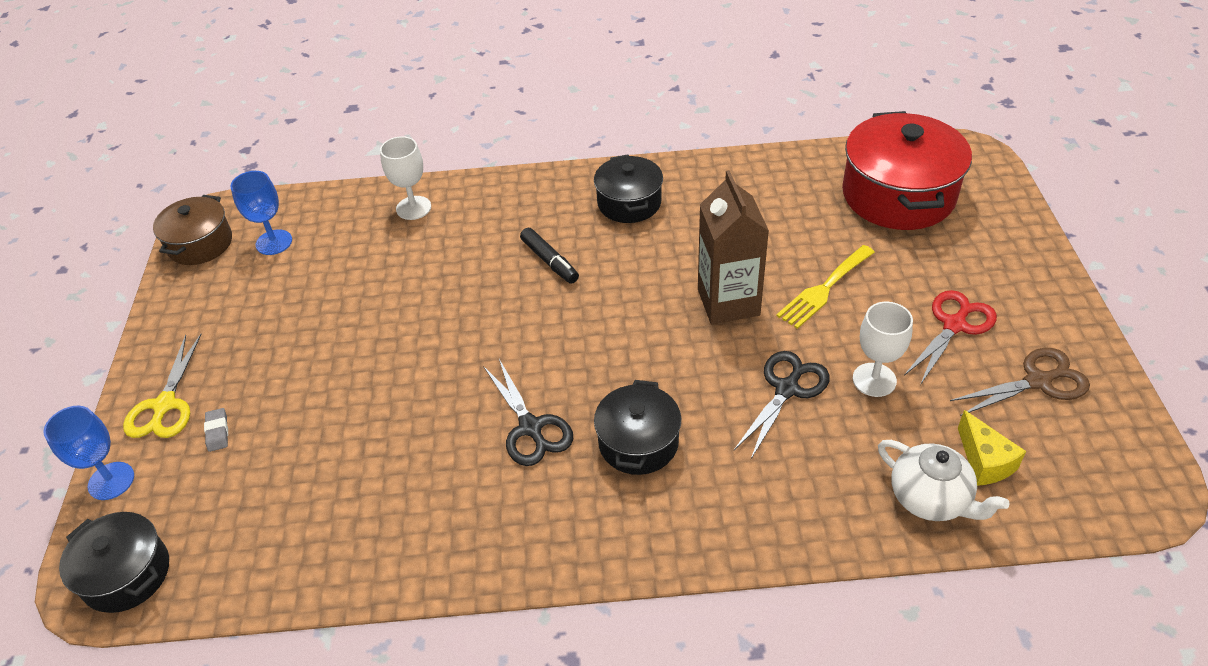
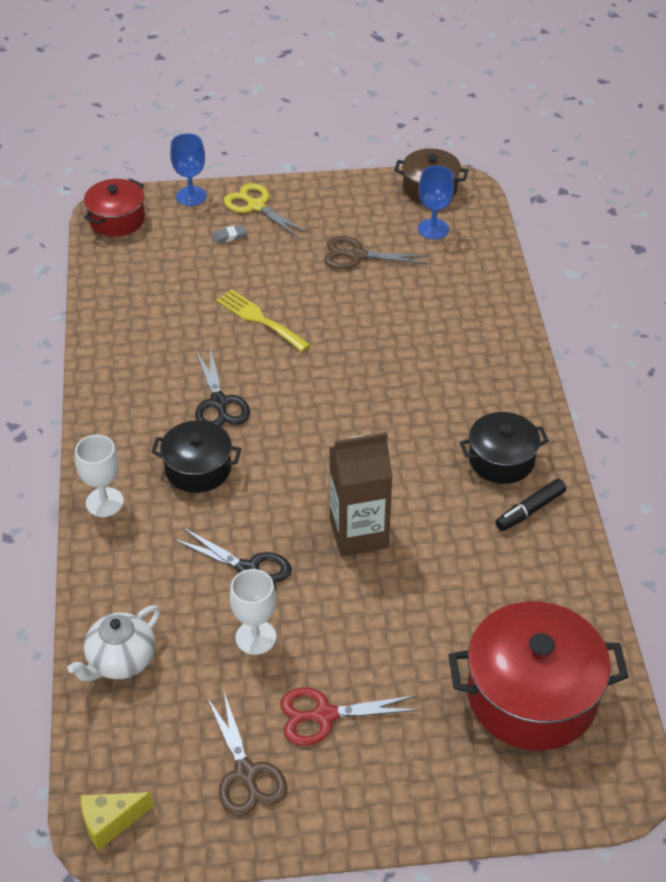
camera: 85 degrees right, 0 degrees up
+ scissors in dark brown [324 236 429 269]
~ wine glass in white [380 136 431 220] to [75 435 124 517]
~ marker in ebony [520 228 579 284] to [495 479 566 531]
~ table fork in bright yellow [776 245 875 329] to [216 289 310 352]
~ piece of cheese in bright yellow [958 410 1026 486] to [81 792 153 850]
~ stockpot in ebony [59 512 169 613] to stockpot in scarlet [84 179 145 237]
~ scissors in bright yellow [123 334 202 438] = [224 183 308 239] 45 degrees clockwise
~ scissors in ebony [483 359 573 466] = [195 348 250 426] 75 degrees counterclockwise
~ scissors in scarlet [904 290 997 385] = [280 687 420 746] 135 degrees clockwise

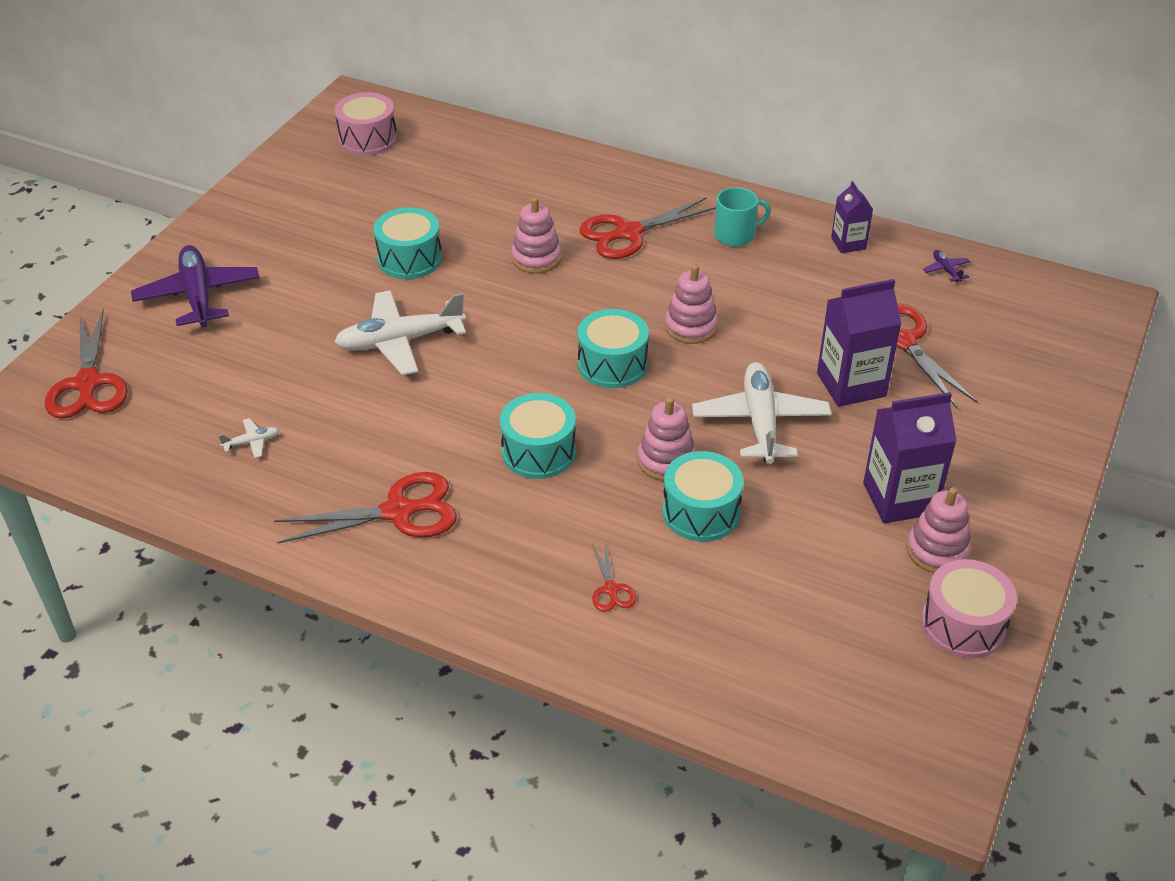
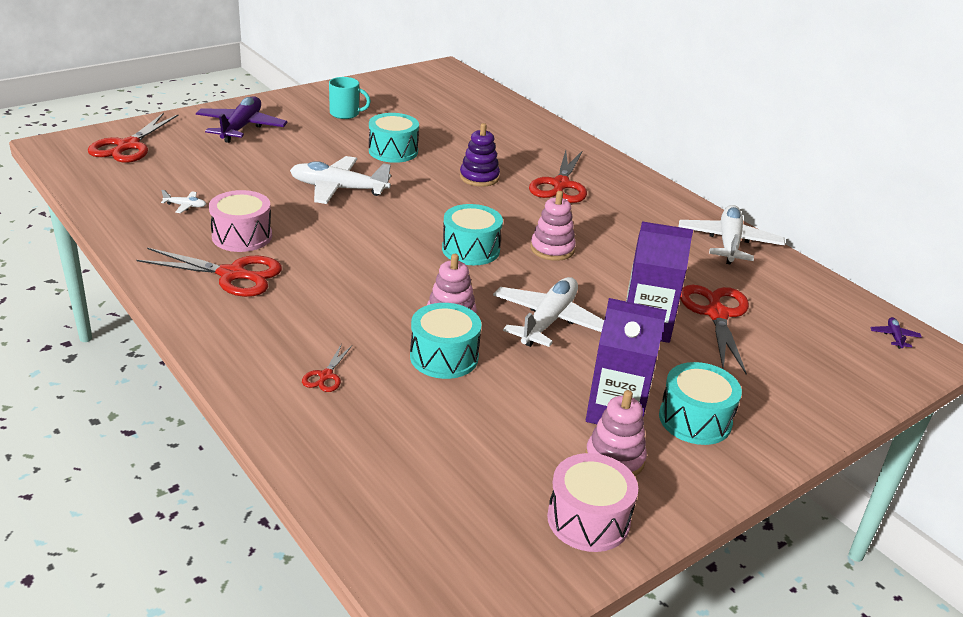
camera: 25 degrees right, 10 degrees down
~ toy drum in pink [335 92 397 156] to [209 190 272 252]
~ toy drum in turquoise [500 393 576 479] to [659 362 742 445]
~ tea mug in turquoise [714 187 771 247] to [329 77 371 119]
~ toy plane in purple [923 250 970 282] to [870 317 922 349]
~ milk carton in purple [831 181 873 253] to toy plane in white [679 205 785 265]
~ stacking rings in pink [511 197 562 274] to stacking rings in purple [460 123 500 187]
~ scissors in scarlet [579 197 716 259] = [529 150 587 203] 75 degrees counterclockwise

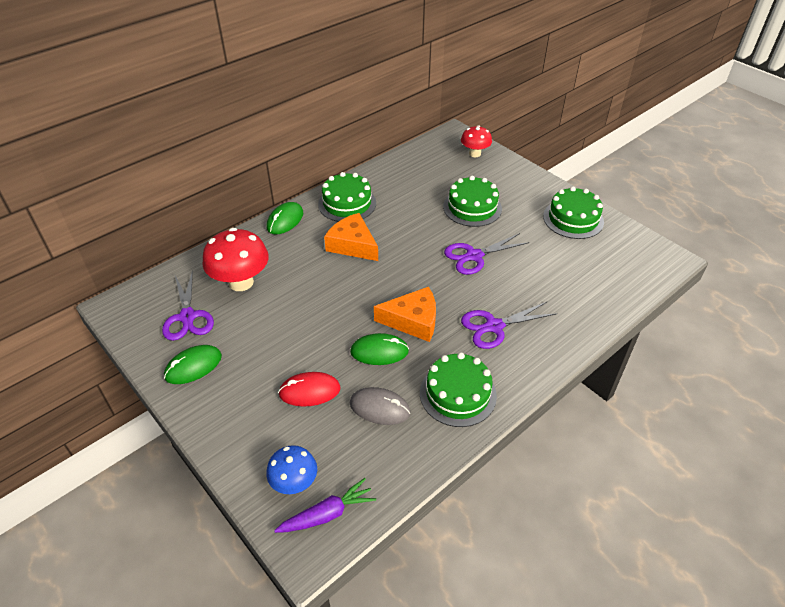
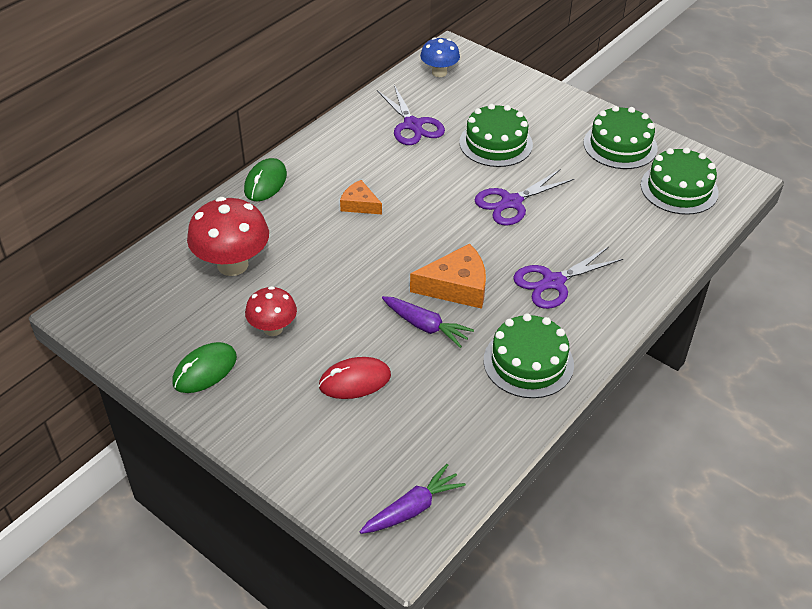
camera: 10 degrees left, 0 degrees up
- mouse in grey [350 387 411 425]
~ scissors in purple [162 270 214 341] to [377 85 445 145]
~ fungus in blue [266 445 317 494] to [420 37 460 77]
~ layer cake in leaf-green [318 172 376 222] to [641 147 719 215]
~ fungus in scarlet [461 125 492 157] to [245 286 297 336]
~ mouse in leaf-green [350 333 409 365] to root vegetable in purple [382 296 474 348]
~ piece of cheese in orange [324 213 378 261] = [340 180 382 214] x0.61

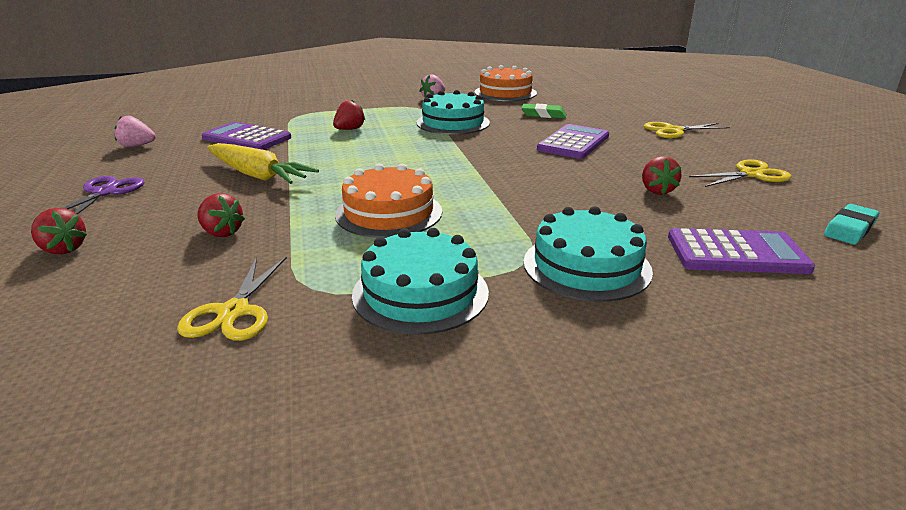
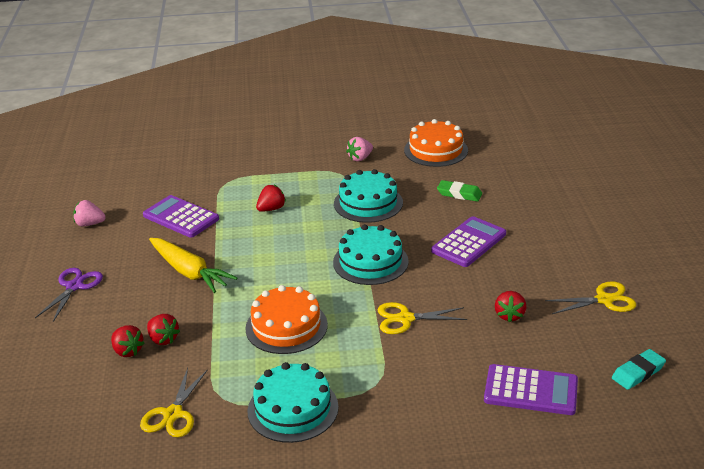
camera: 10 degrees right, 5 degrees up
~ toy strawberry in scarlet [31 208 87 255] to [111 325 144 357]
~ layer cake in turquoise [523 206 653 302] to [333 224 409 285]
~ scissors in bright yellow [644 122 730 138] to [378 302 467 334]

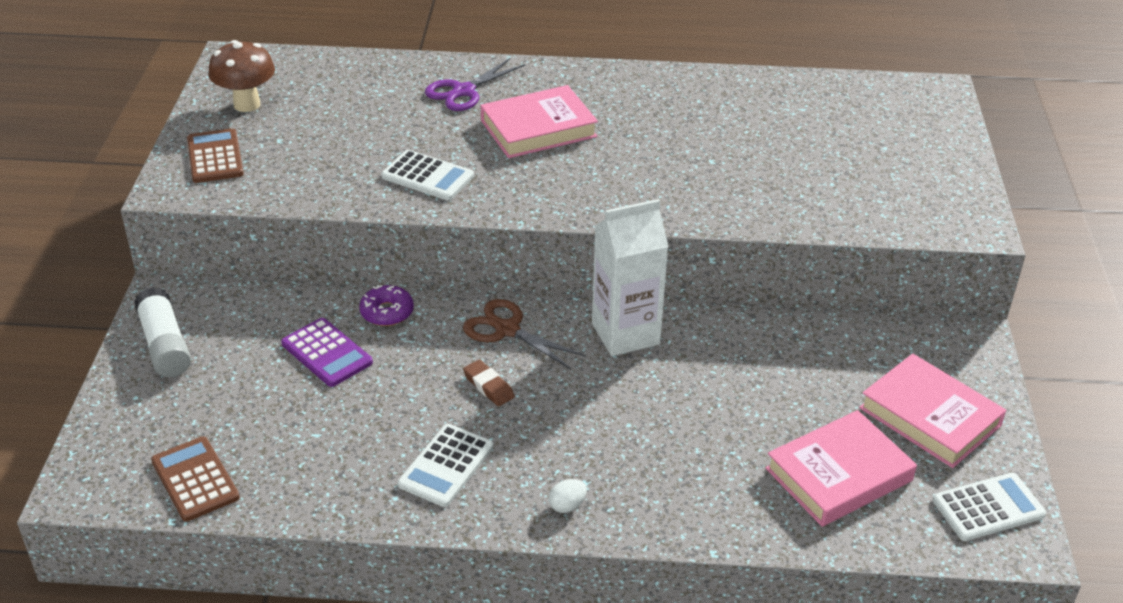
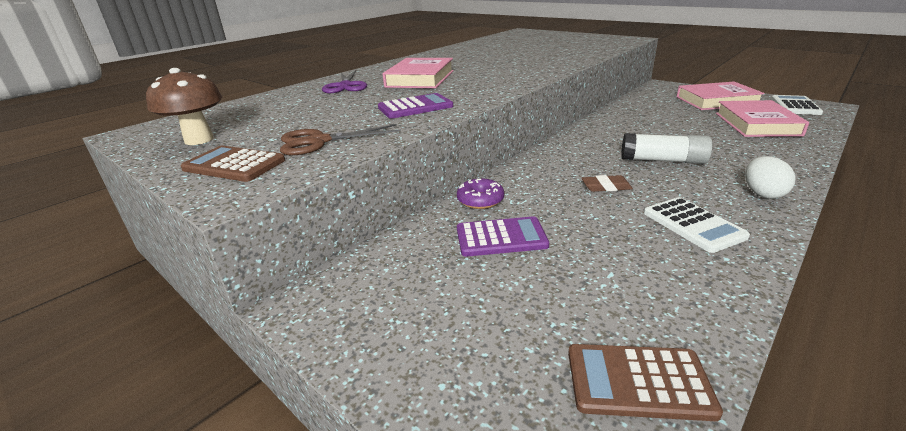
camera: 50 degrees left, 10 degrees down
- milk carton in white [592 199 669 356]
~ stick of glue in white [134 287 191 377] to [621 133 712 164]
~ scissors in dark brown [463 299 586 369] to [280 124 401 155]
~ adding machine in white [381 150 474 200] to adding machine in purple [378 93 453 119]
~ toy egg in white [549 479 587 513] = [745 156 796 199] x1.56

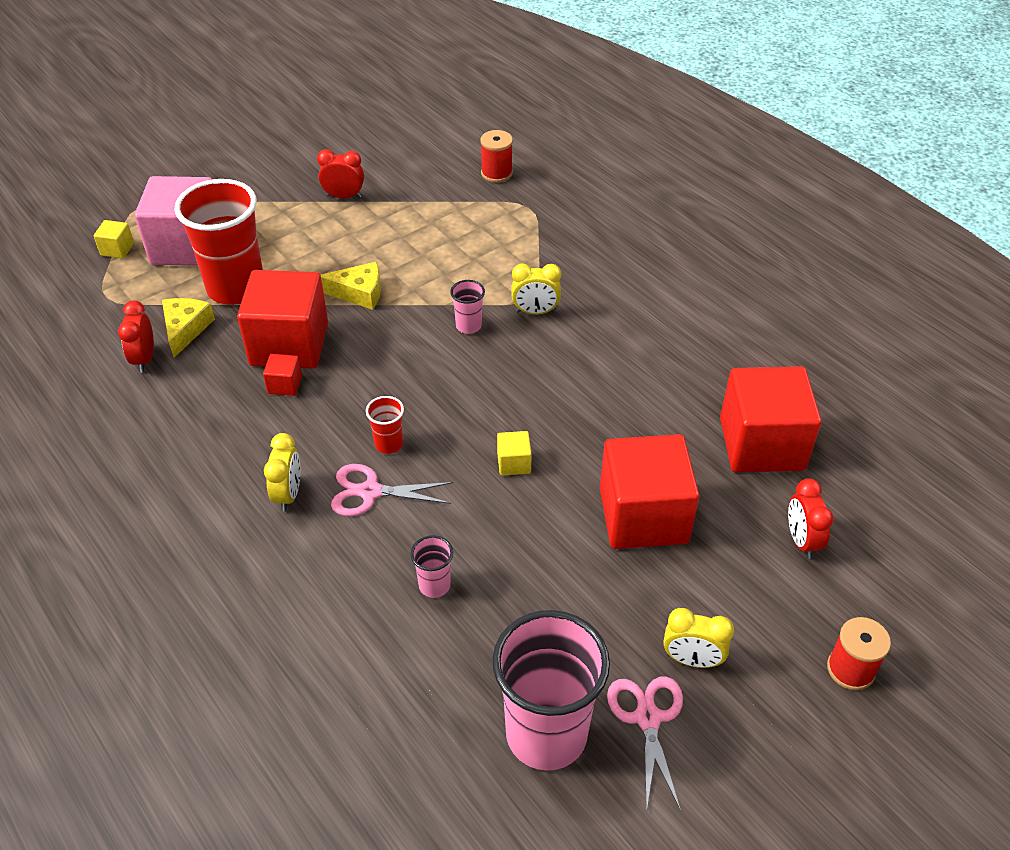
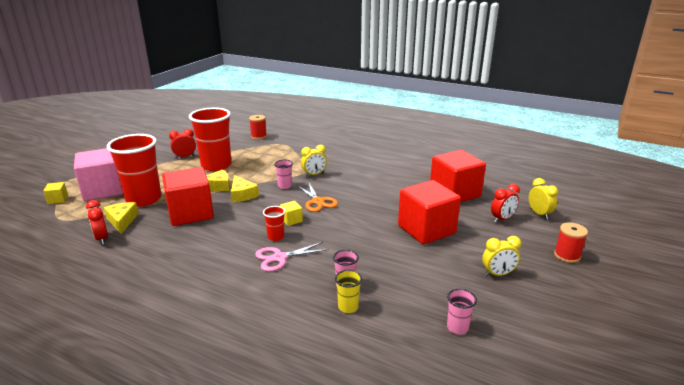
camera: 25 degrees left, 20 degrees down
- block in scarlet [263 354 302 396]
- scissors in pink [607 676 683 812]
+ cup in scarlet [189 107 231 171]
+ piece of cheese in bright yellow [231 175 259 202]
+ scissors in orange [298 183 338 212]
+ cup in bright yellow [335 270 362 313]
~ bedside clock in bright yellow [264 433 300 512] to [529 178 558 219]
~ block in bright yellow [497 431 532 475] to [280 201 303 226]
~ bedside clock in scarlet [788 478 834 559] = [491 184 520 222] 90 degrees counterclockwise
~ cup in pink [492 610 610 771] = [447 289 477 335] x0.43

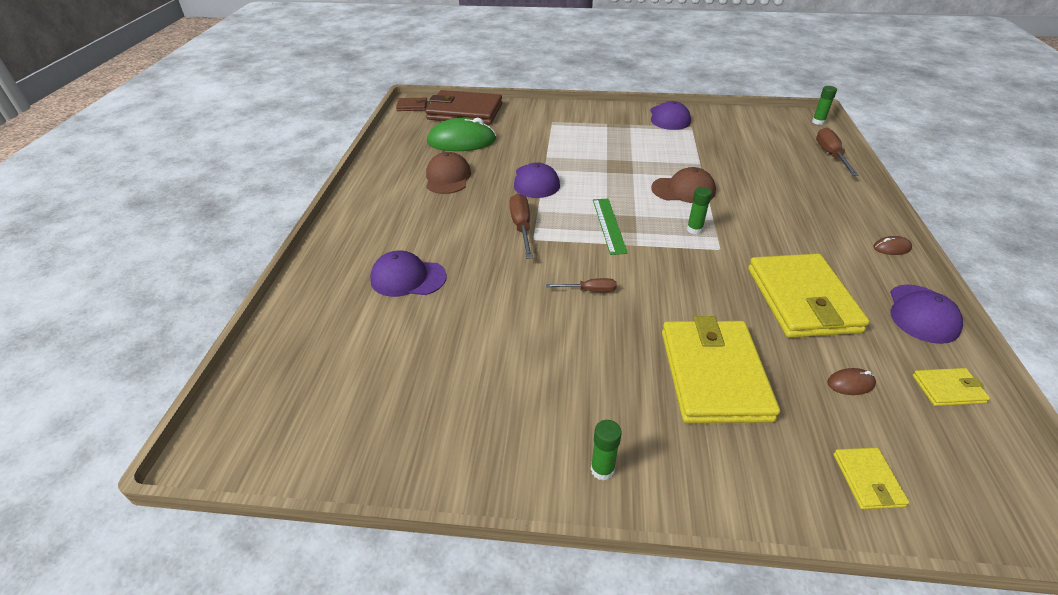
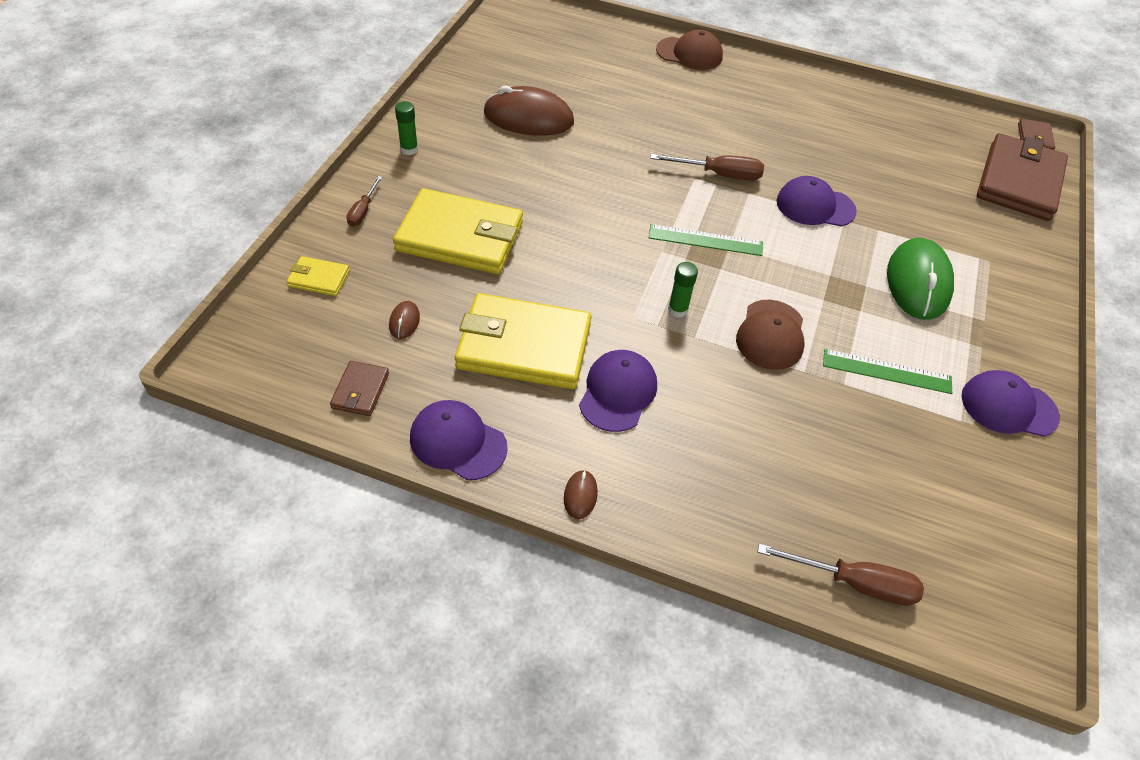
camera: 100 degrees right, 10 degrees up
- stick of glue in leaf-green [812 86 837 125]
+ mouse in dark brown [484 86 574 136]
+ straightedge in leaf-green [823 349 952 394]
~ peaked cap in purple [370 250 447 297] to [579 350 657 432]
~ peaked cap in dark brown [426 152 471 194] to [656 29 723 70]
~ mouse in leaf-green [427 118 496 151] to [887 238 954 320]
~ hand screwdriver in dark brown [546 278 617 292] to [346 176 382 227]
~ wallet in bright yellow [912 368 990 406] to wallet in dark brown [330 361 389 416]

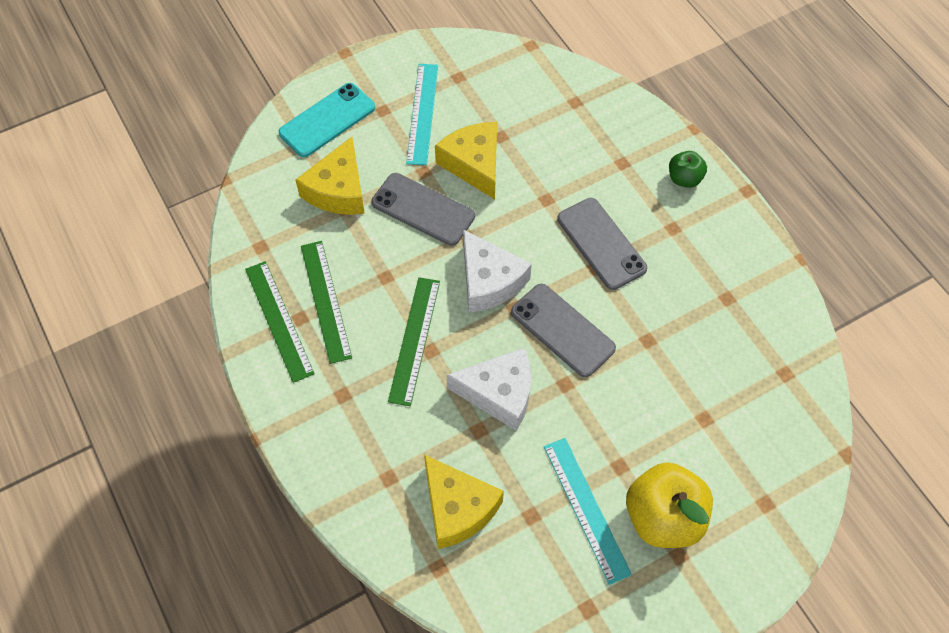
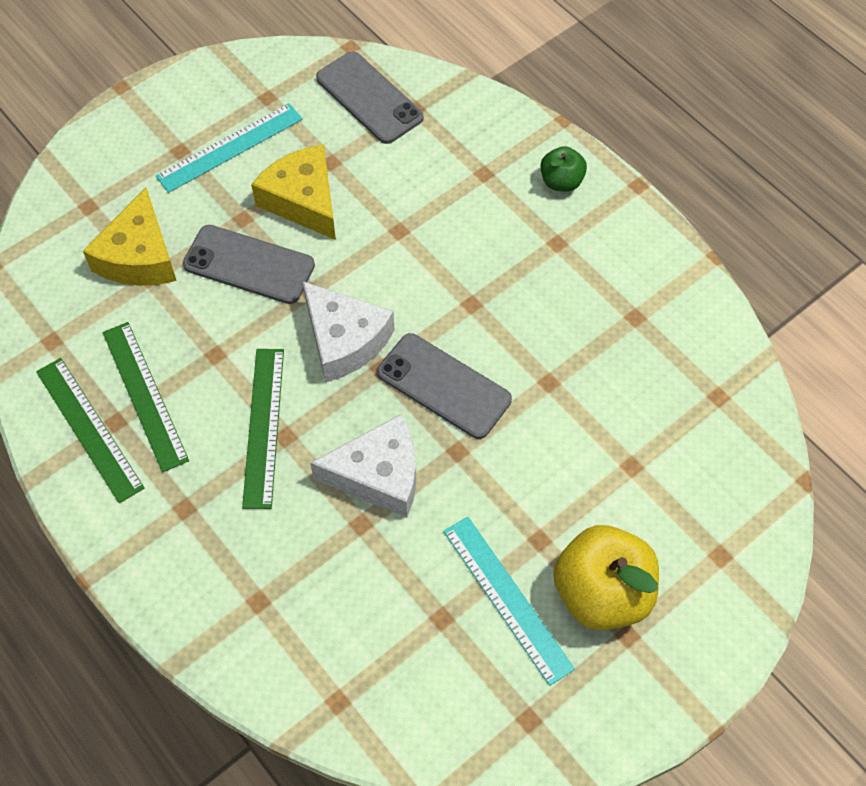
camera: 10 degrees left, 0 degrees up
- phone in turquoise [279 83 375 157]
- piece of cheese in bright yellow [424 455 504 549]
~ phone in grey [557 198 647 290] to [316 51 423 144]
~ straightedge in turquoise [406 64 438 165] = [155 103 303 193] 60 degrees clockwise

